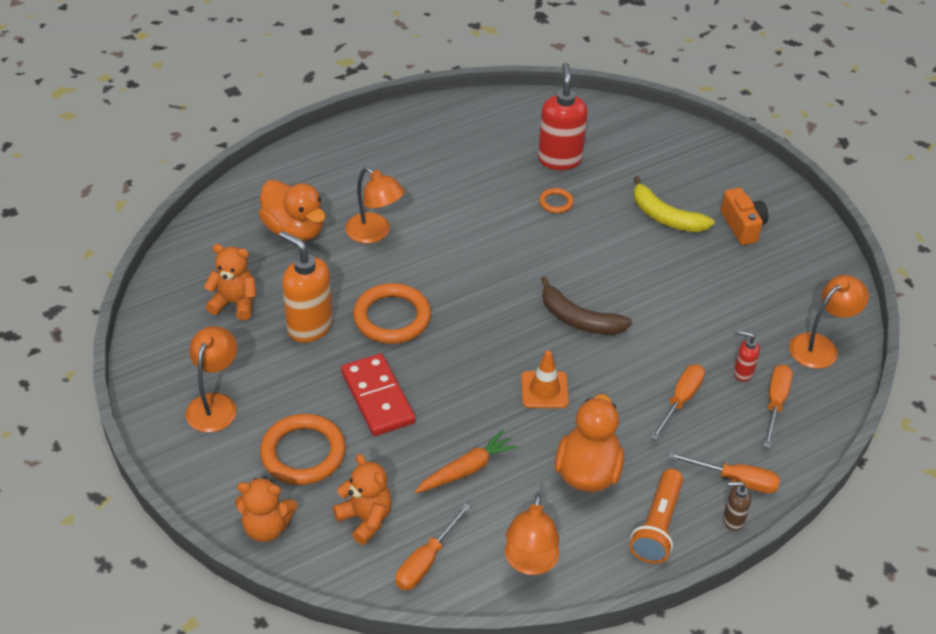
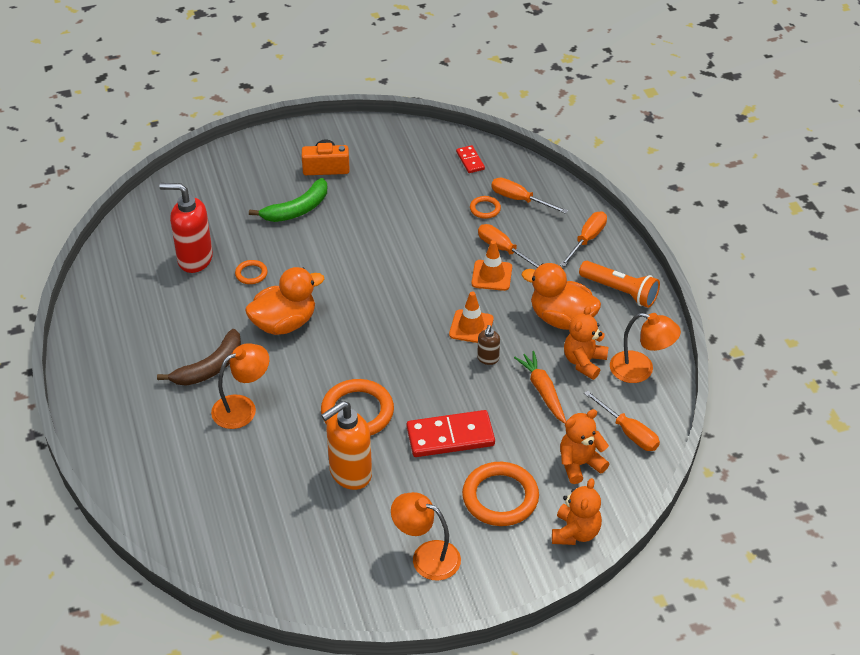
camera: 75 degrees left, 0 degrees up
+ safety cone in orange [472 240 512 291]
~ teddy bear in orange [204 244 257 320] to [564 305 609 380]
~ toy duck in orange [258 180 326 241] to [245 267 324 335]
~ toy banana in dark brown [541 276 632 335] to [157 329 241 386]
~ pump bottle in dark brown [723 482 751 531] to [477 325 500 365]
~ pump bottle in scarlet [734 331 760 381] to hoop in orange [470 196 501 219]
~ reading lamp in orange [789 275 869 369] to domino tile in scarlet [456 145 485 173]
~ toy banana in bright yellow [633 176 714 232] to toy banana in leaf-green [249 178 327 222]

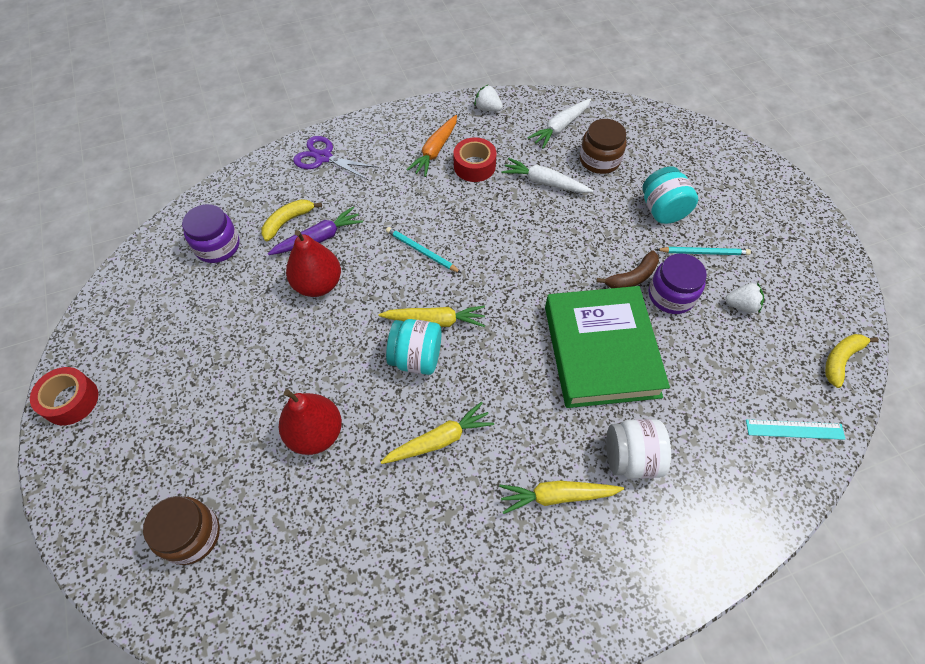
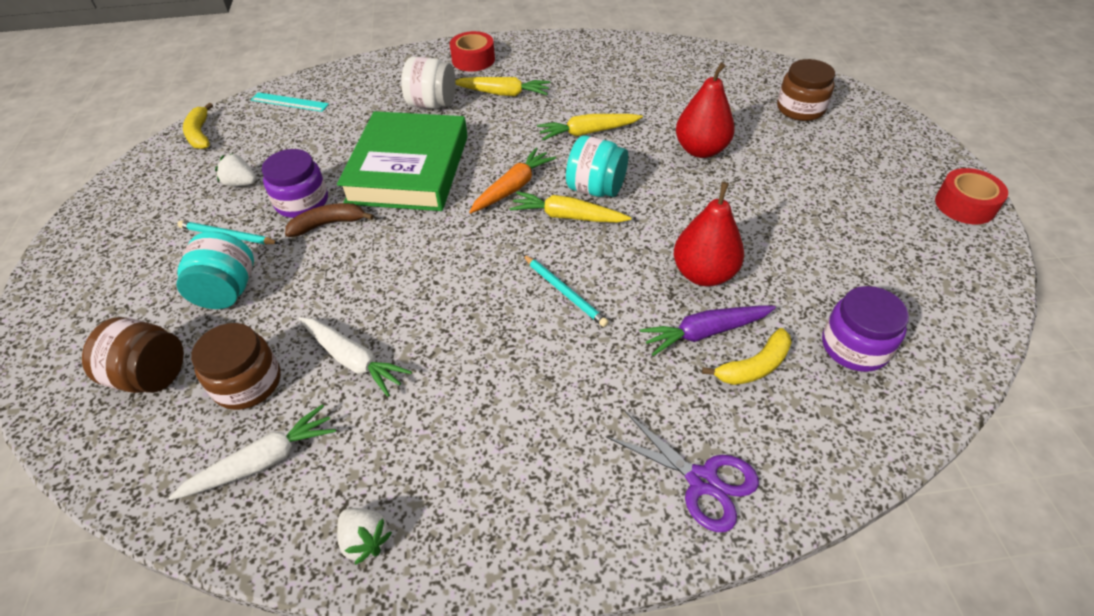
camera: 165 degrees left, 10 degrees down
+ jar in dark brown [82 317 184 393]
~ root vegetable in orange [407 115 457 177] to [469 148 556 213]
~ sticky tape in scarlet [454 137 497 182] to [450 31 495 72]
~ toy banana in bright yellow [825 334 879 388] = [183 103 213 149] 105 degrees clockwise

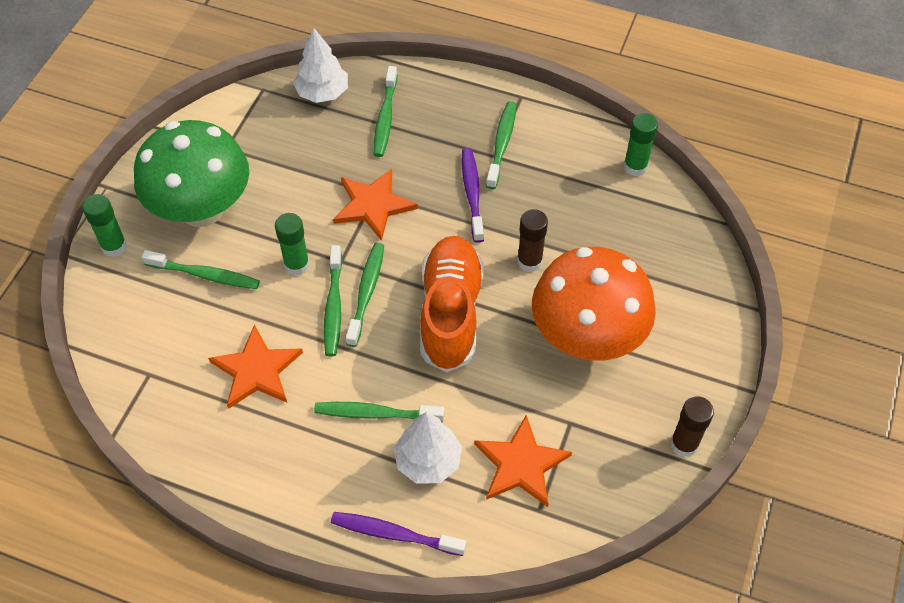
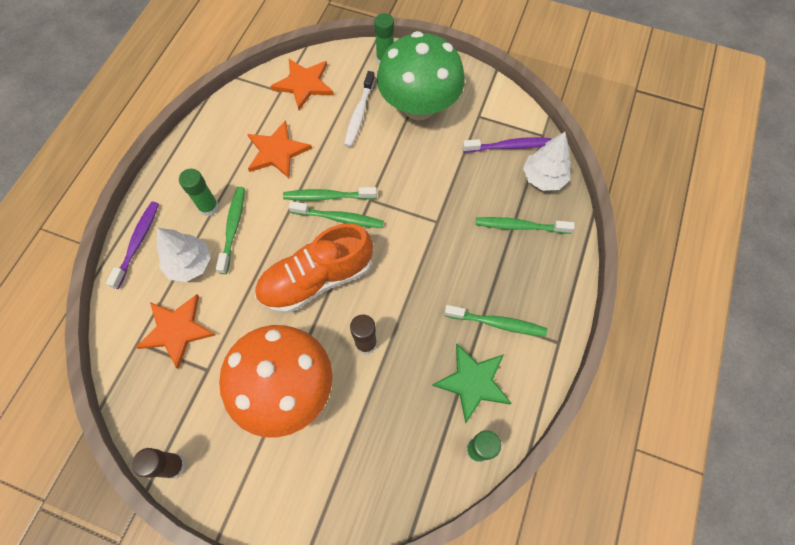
camera: 90 degrees right, 10 degrees up
+ star in leaf-green [432 344 511 424]
~ stick of glue in leaf-green [275 213 310 276] to [179 169 219 216]
~ star in orange [333 169 418 241] to [270 59 334 110]
~ tooth brush in purple [462 148 484 243] to [463 137 551 152]
~ tooth brush in leaf-green [141 250 260 289] to tooth brush in white [344 71 375 147]
~ lace-up shoe in orange [420 236 484 372] = [255 223 373 313] 150 degrees clockwise

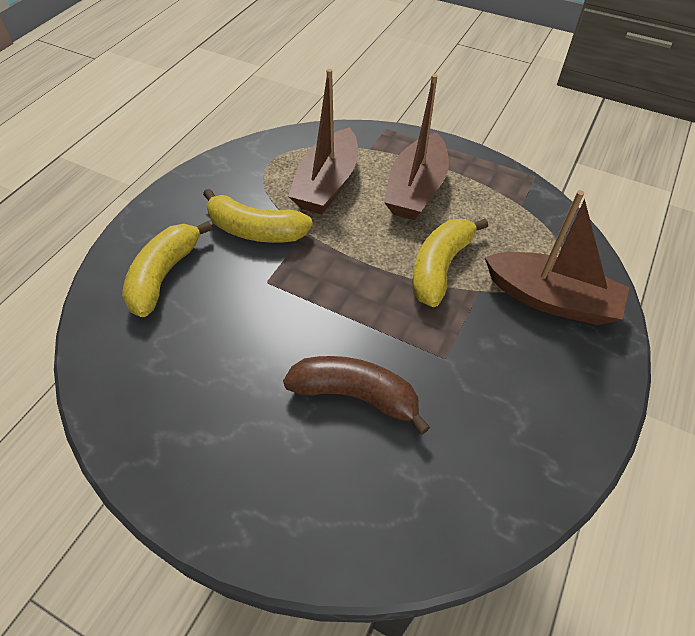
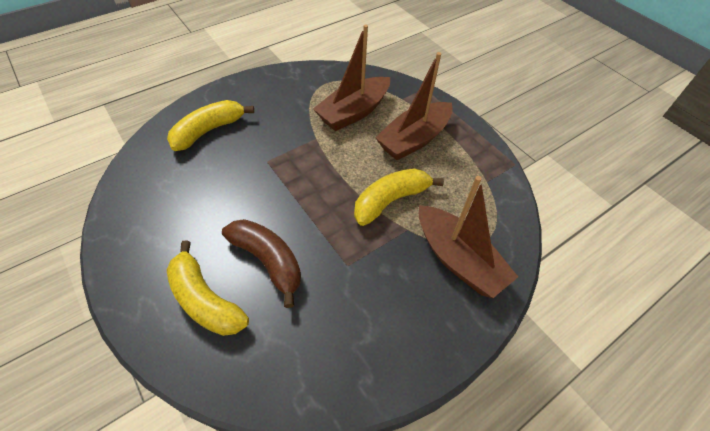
camera: 25 degrees right, 0 degrees up
~ toy banana in bright yellow [203 189 313 243] to [167 240 249 336]

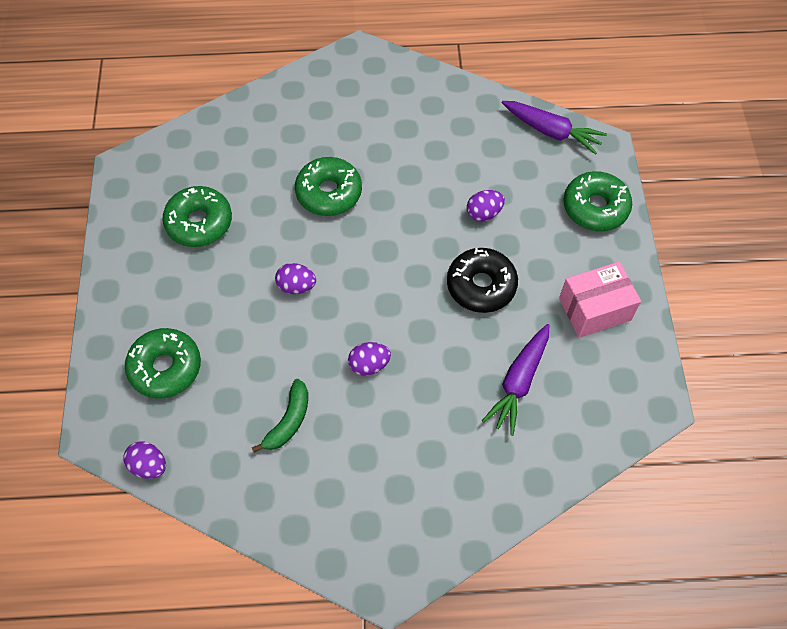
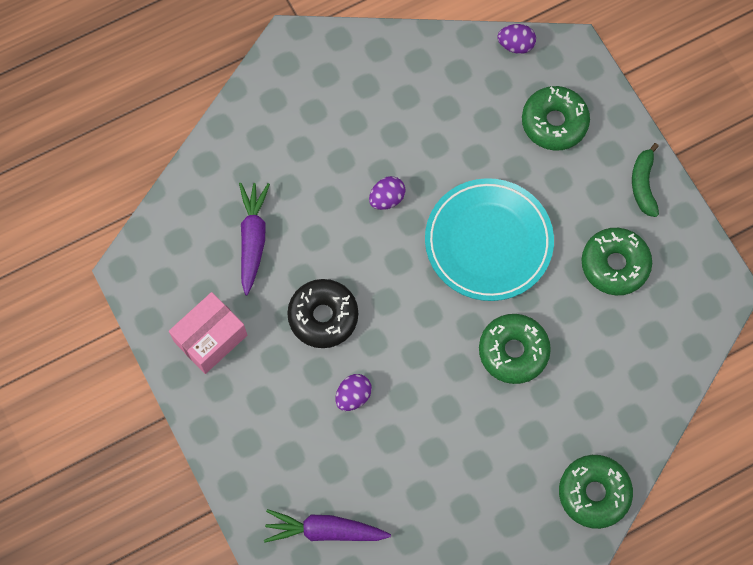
camera: 155 degrees right, 10 degrees up
~ toy banana in leaf-green [252 379 308 453] to [632 143 659 217]
~ glazed donut in leaf-green [563 171 632 231] to [559 455 633 529]
~ toy egg in purple [275 263 316 294] to plate in turquoise [425 178 554 301]

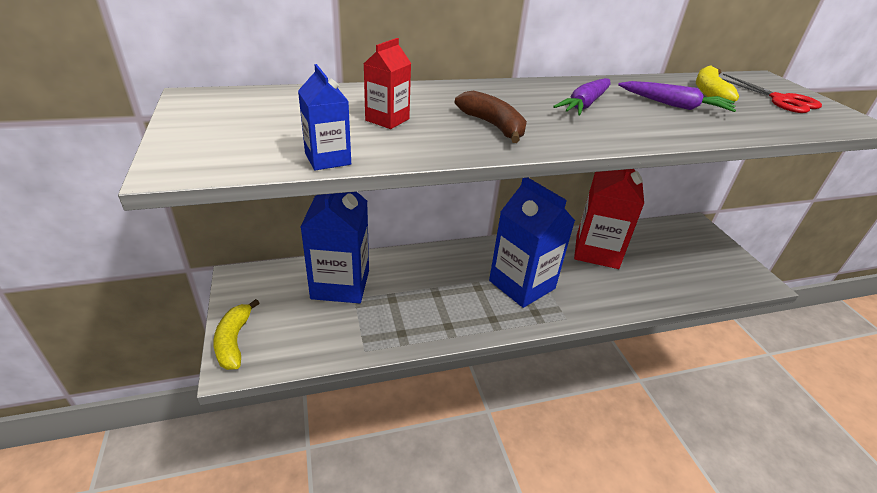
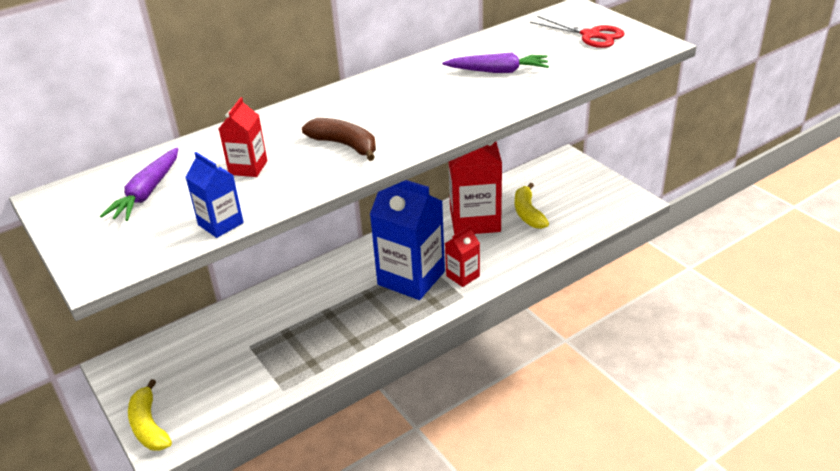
camera: 15 degrees left, 0 degrees up
- milk carton in blue [301 192 369 303]
+ milk carton in scarlet [445 226 480 287]
~ root vegetable in purple [553 78 610 116] to [100 147 178 221]
~ toy banana in bright yellow [696 65 739 102] to [515 183 549 229]

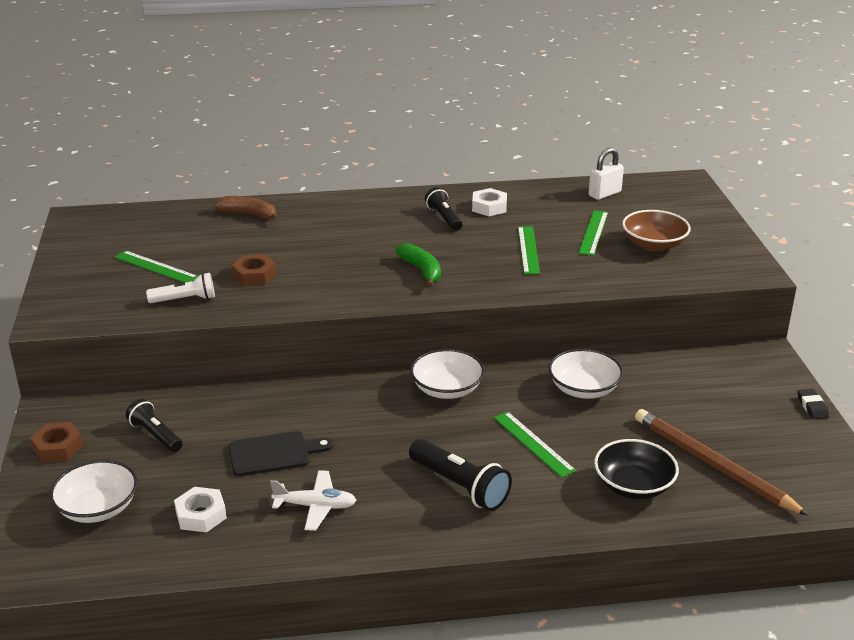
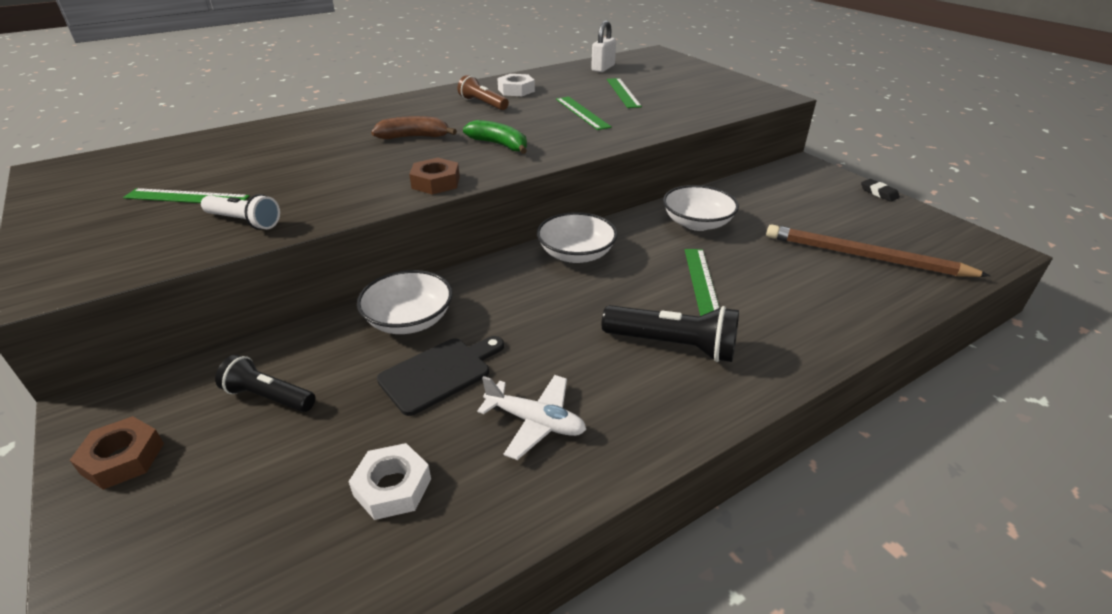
camera: 25 degrees left, 5 degrees up
- serving bowl in ebony [594 439 679 499]
- serving bowl in dark brown [622 210 691 251]
~ serving bowl in white [49 460 138 523] to [357 270 453 334]
~ toy banana in dark brown [213 196 279 221] to [371 116 457 139]
~ nut in dark brown [231 254 276 286] to [409 158 460 195]
~ torch in ebony [425 187 463 231] to torch in dark brown [457 75 509 110]
~ torch in white [146 273 215 303] = [201 194 280 230] 60 degrees clockwise
~ toy plane in white [270 470 357 531] = [477 375 586 460] 45 degrees clockwise
~ straightedge in leaf-green [494 412 576 478] = [685 249 719 316] 60 degrees clockwise

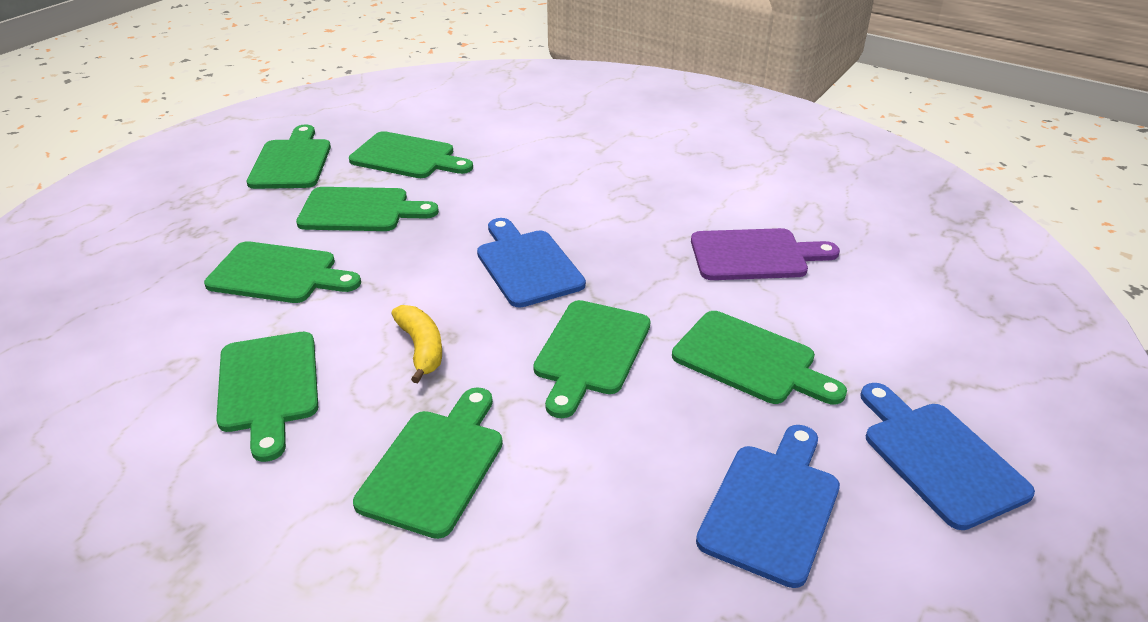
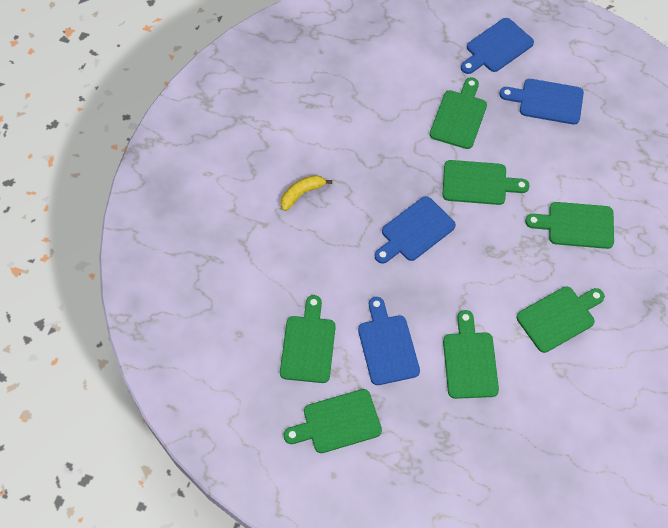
camera: 105 degrees left, 25 degrees up
- chopping board in purple [691 228 840 280]
~ toy banana in bright yellow [391 305 442 383] to [281 175 332 211]
~ chopping board in leaf-green [296 187 439 231] to chopping board in blue [358 297 420 385]

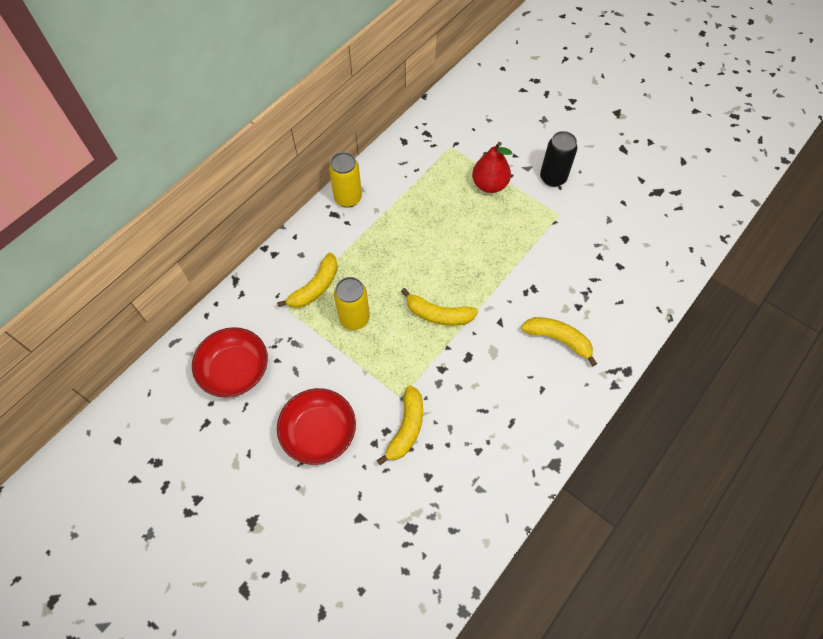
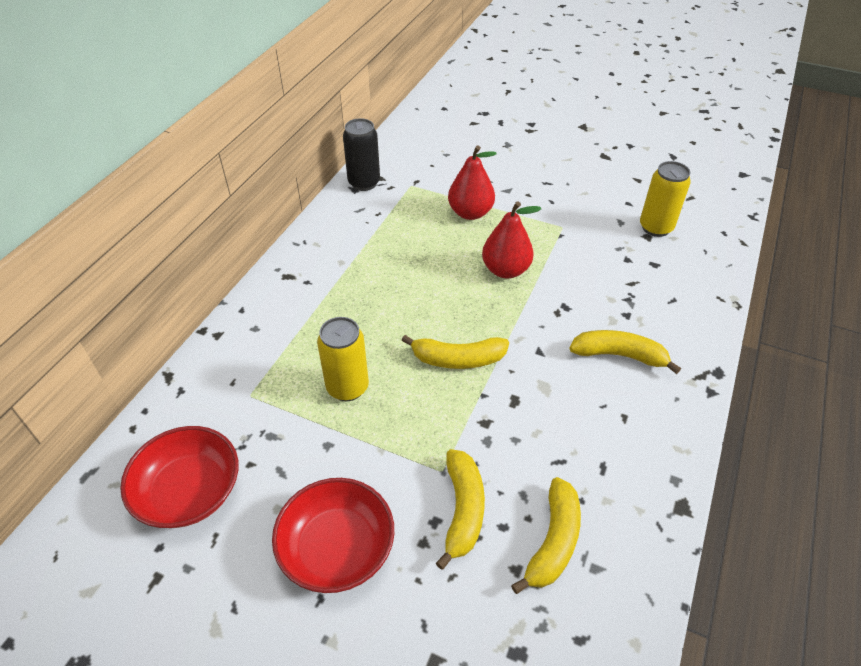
camera: 15 degrees left, 15 degrees down
+ pear in scarlet [482 201 541 278]
~ toy banana in bright yellow [277 253 338 308] to [511 477 581 594]
~ soda can in bright yellow [329 152 362 208] to [640 161 691 237]
~ soda can in ebony [540 131 578 187] to [343 118 380 191]

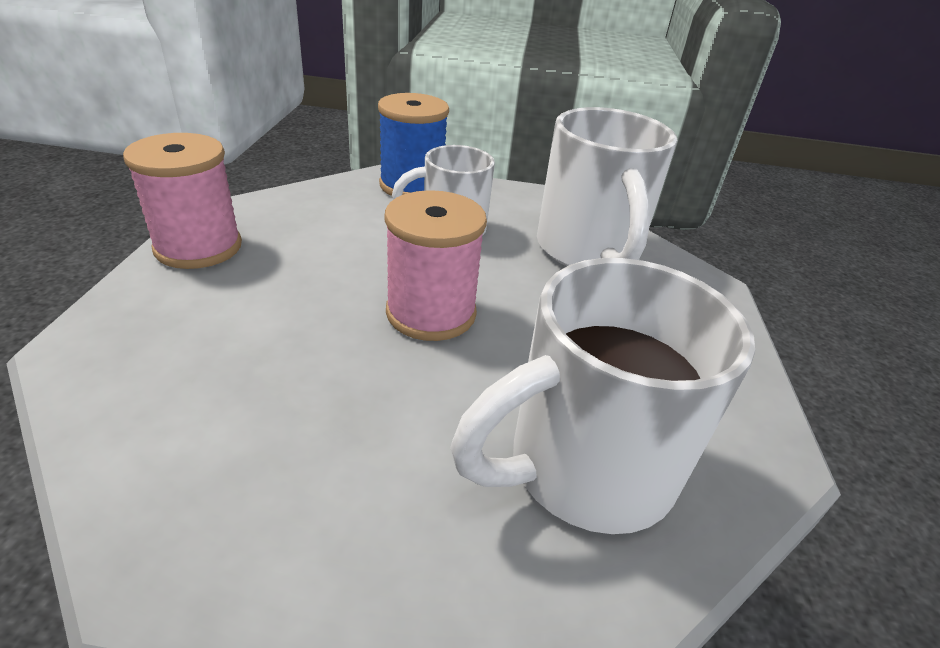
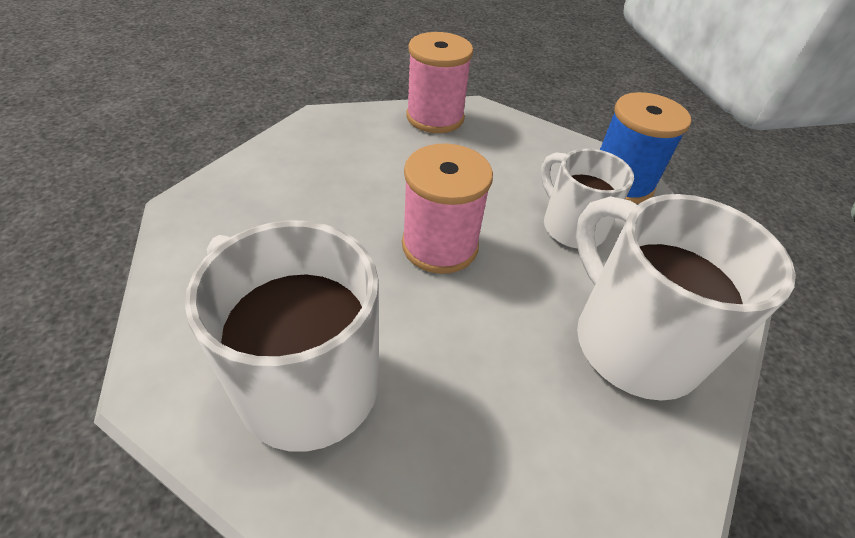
camera: 70 degrees right, 10 degrees up
~ tea mug in white [537 107 677 266] = [576 194 796 401] 90 degrees clockwise

